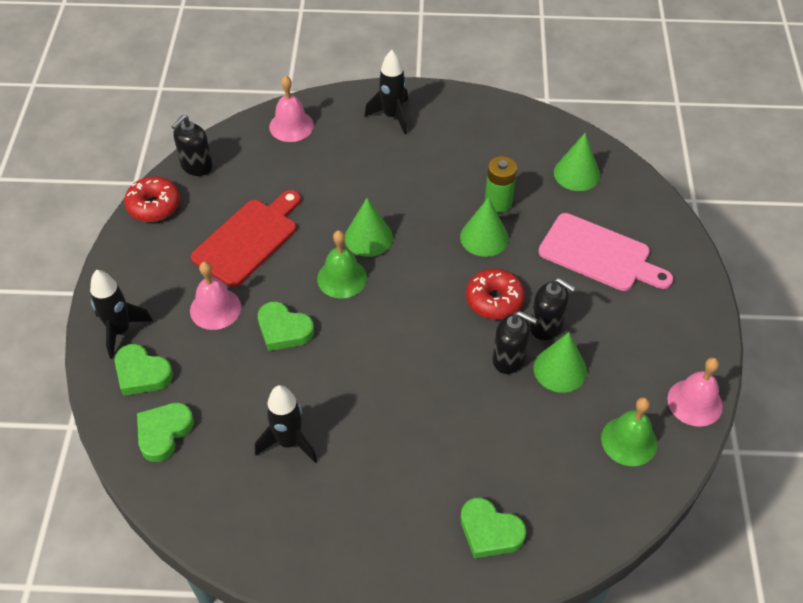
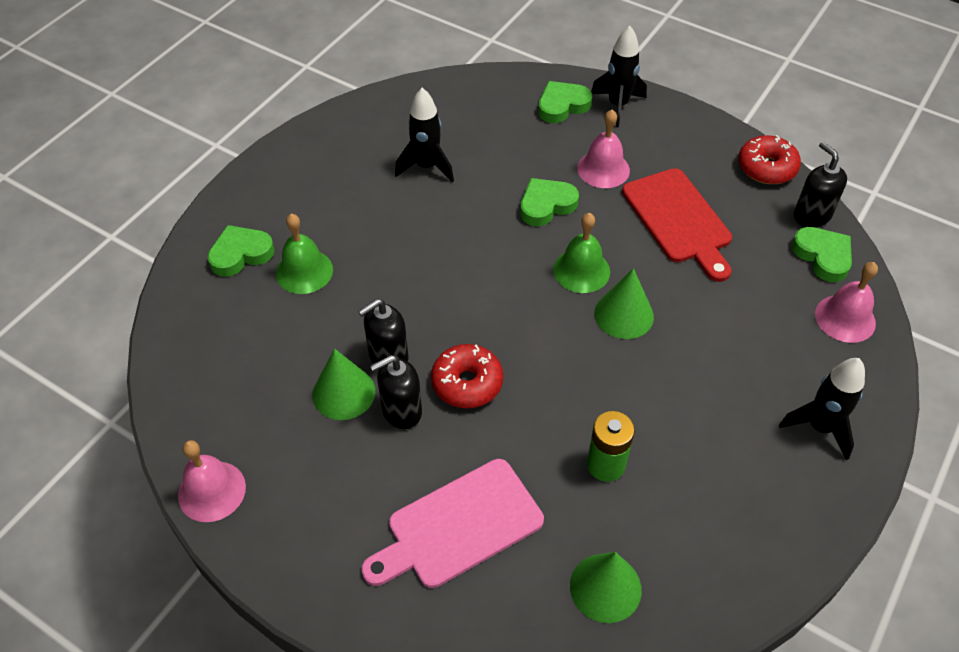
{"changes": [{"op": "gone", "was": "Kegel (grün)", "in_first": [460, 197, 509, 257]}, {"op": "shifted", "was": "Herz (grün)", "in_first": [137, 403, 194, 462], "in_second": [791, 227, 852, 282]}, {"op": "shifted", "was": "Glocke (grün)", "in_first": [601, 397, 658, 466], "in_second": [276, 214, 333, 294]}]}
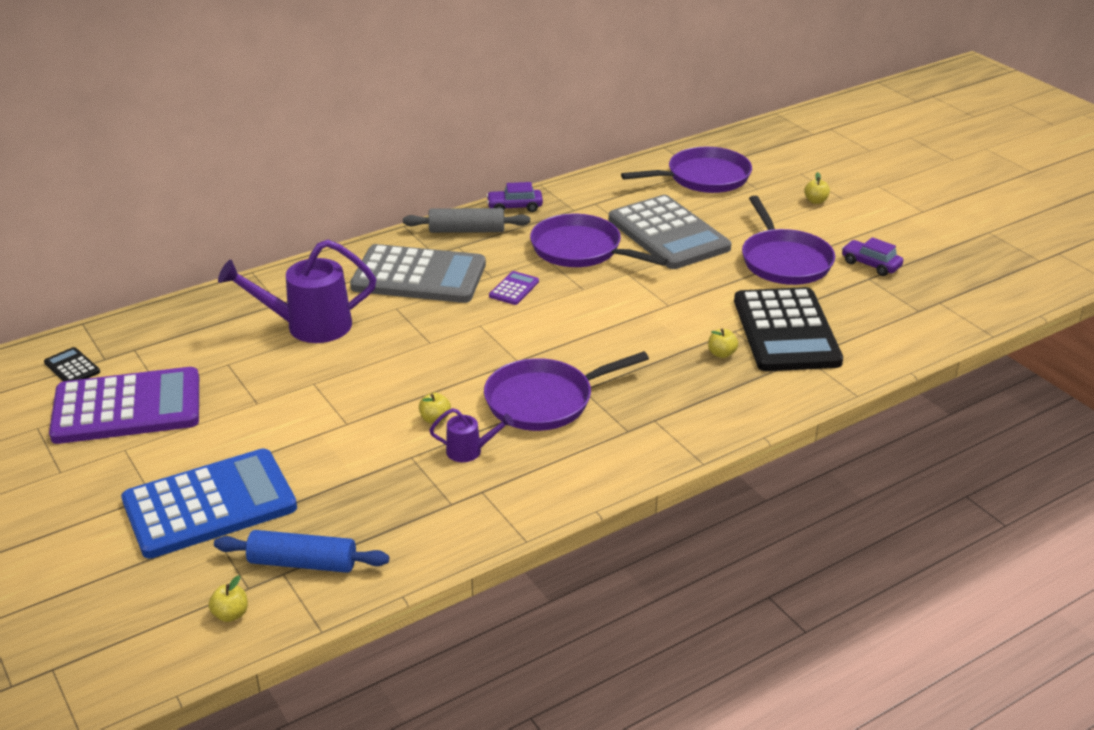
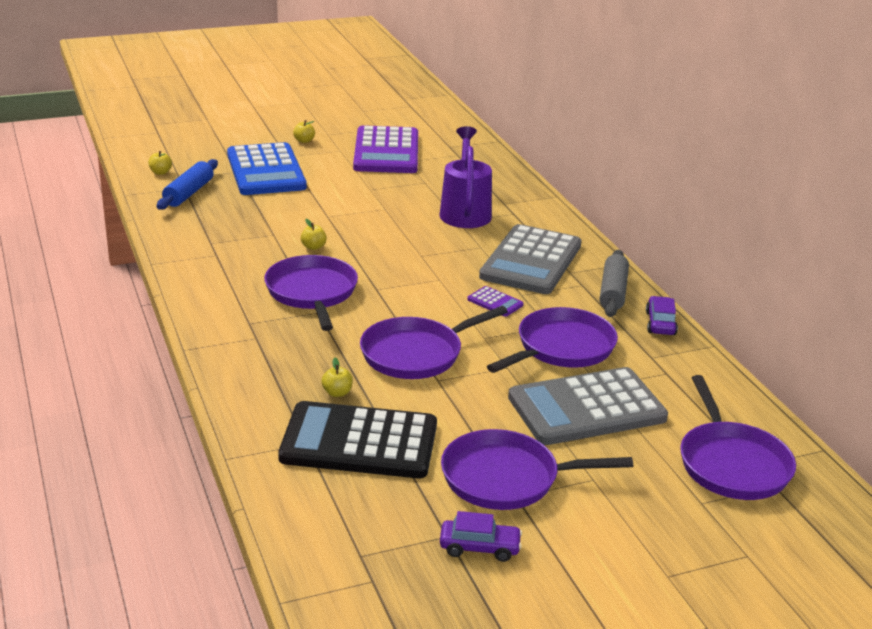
{"changes": [{"op": "gone", "was": "Taschenrechner (schwarz)", "in_first": [44, 347, 100, 381]}, {"op": "gone", "was": "Gießkanne (lila)", "in_first": [429, 408, 514, 462]}, {"op": "new", "now": "Pfanne (lila)", "in_second": [360, 306, 508, 379]}, {"op": "shifted", "was": "Apfel (gelb)", "in_first": [804, 172, 830, 204], "in_second": [293, 120, 315, 143]}, {"op": "rotated", "was": "Auto (lila)", "in_first": [842, 237, 903, 276], "in_second": [440, 511, 522, 562], "clockwise": 45}]}
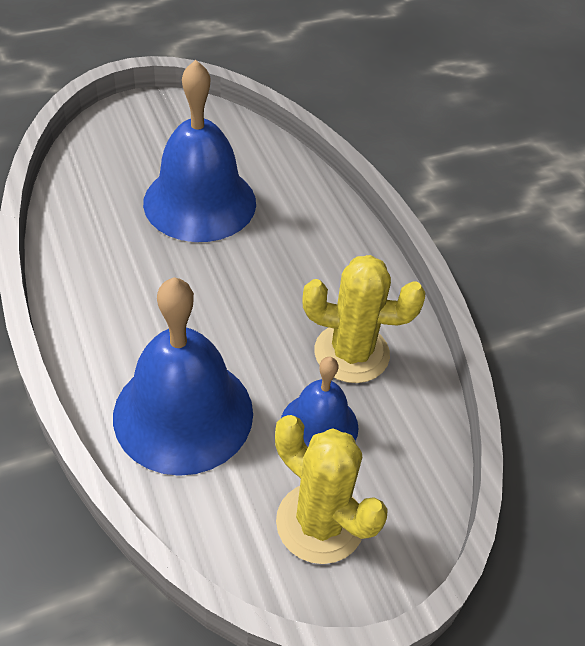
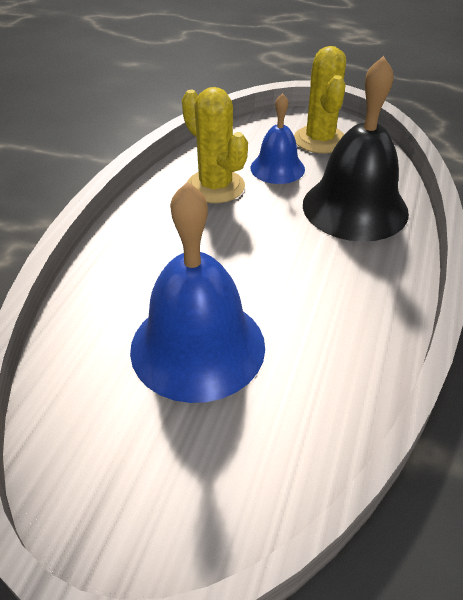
{"changes": [{"op": "repainted", "was": "Glocke (blau)", "now": "Glocke (schwarz)", "in_first": [113, 277, 253, 476], "in_second": [303, 56, 409, 242]}]}
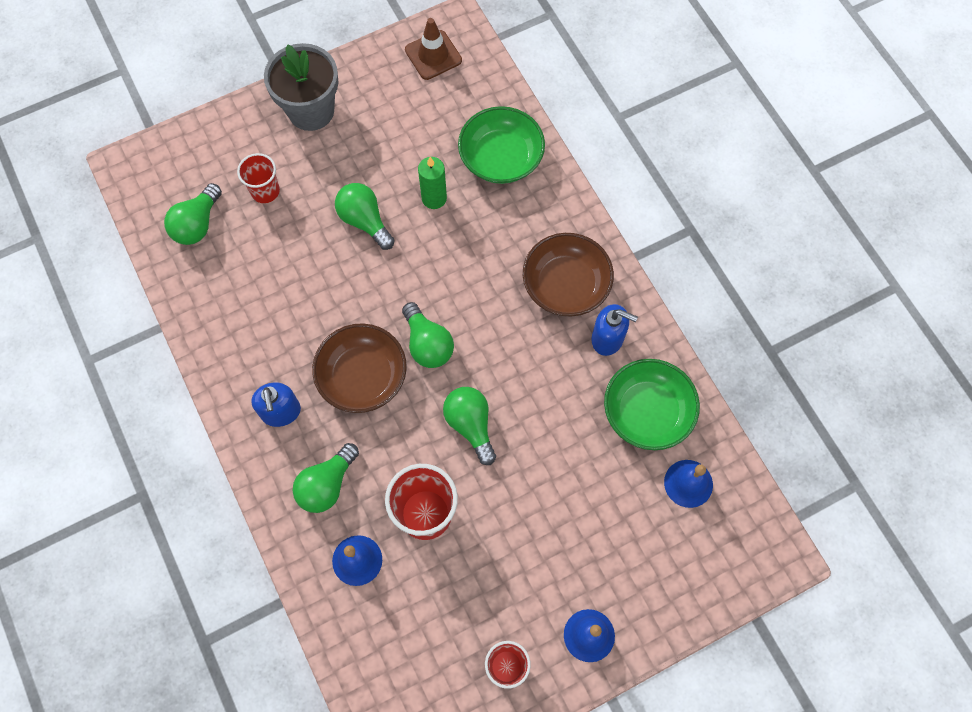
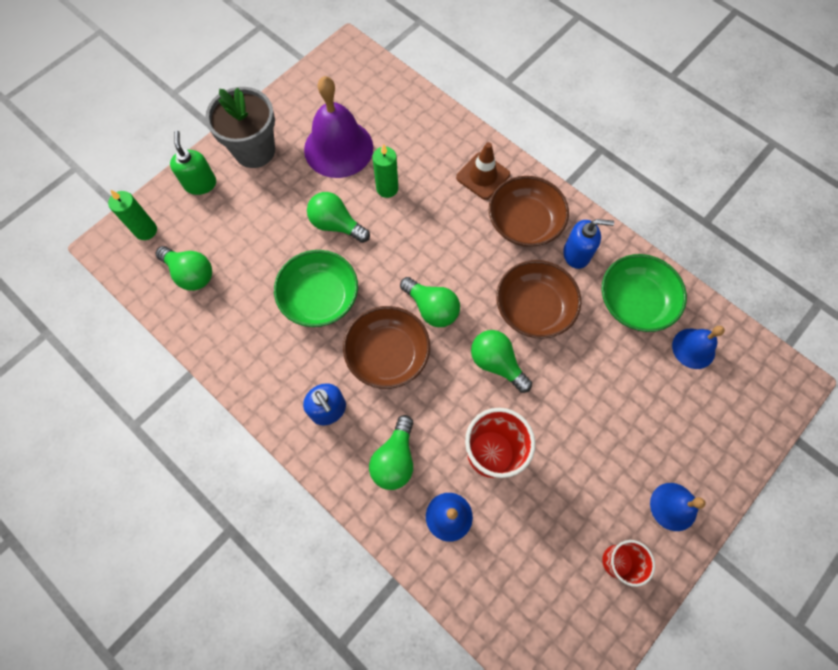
{"changes": [{"op": "gone", "was": "Becher (rot)", "in_first": [237, 153, 280, 203]}, {"op": "new", "now": "Kerze (grün)", "in_second": [108, 190, 157, 240]}, {"op": "new", "now": "Seifenspender (grün)", "in_second": [170, 130, 216, 195]}, {"op": "new", "now": "Glocke (lila)", "in_second": [304, 76, 373, 178]}, {"op": "new", "now": "Schüssel (braun)", "in_second": [496, 260, 581, 339]}, {"op": "shifted", "was": "Leitkegel (braun)", "in_first": [405, 18, 462, 80], "in_second": [456, 142, 510, 200]}, {"op": "shifted", "was": "Schüssel (grün)", "in_first": [458, 106, 545, 184], "in_second": [274, 250, 358, 327]}, {"op": "rotated", "was": "Glühbirne (grün)", "in_first": [164, 183, 222, 245], "in_second": [155, 246, 212, 291], "clockwise": -60}]}
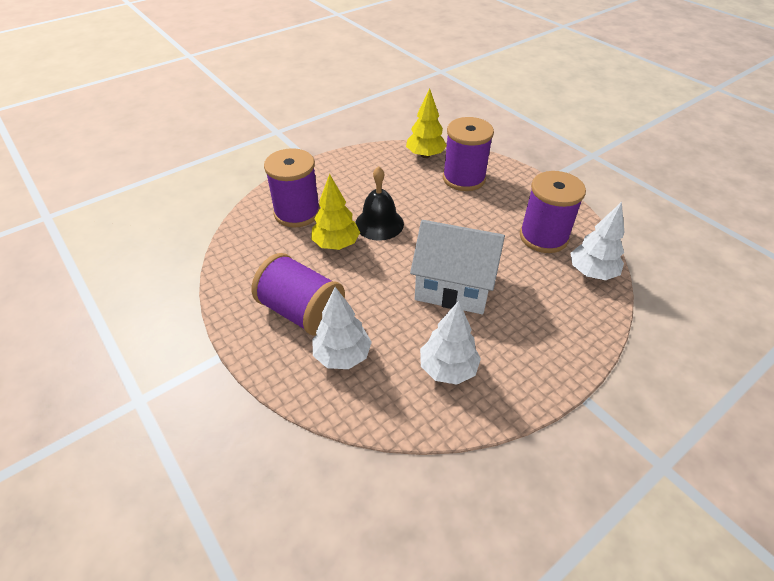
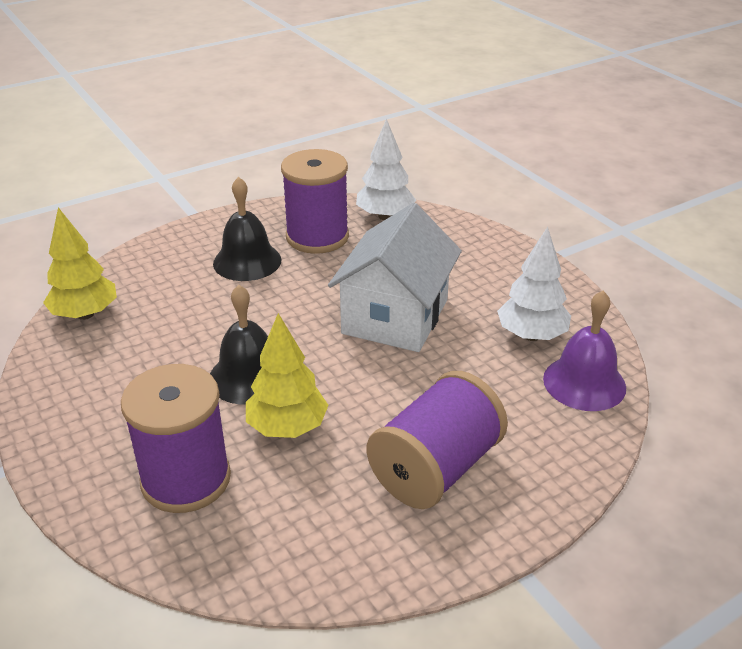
{"changes": [{"op": "gone", "was": "Baum (weiß)", "in_first": [312, 287, 372, 369]}, {"op": "gone", "was": "Garnrolle (lila)", "in_first": [443, 117, 494, 191]}, {"op": "new", "now": "Glocke (schwarz)", "in_second": [213, 177, 281, 281]}, {"op": "new", "now": "Glocke (lila)", "in_second": [543, 291, 626, 411]}]}
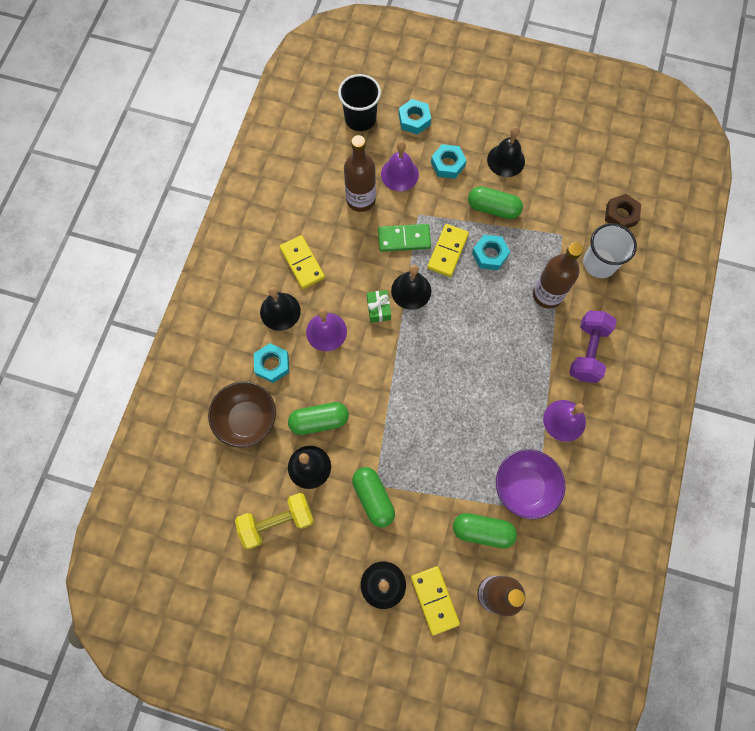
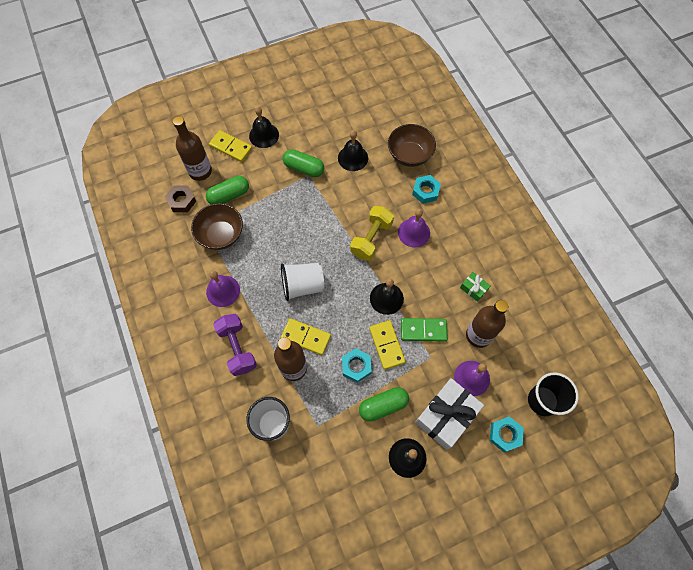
{"changes": [{"op": "gone", "was": "Glocke (schwarz)", "in_first": [260, 287, 301, 331]}, {"op": "gone", "was": "Kapsel (grün)", "in_first": [288, 402, 349, 435]}, {"op": "new", "now": "Becher (weiß)", "in_second": [281, 263, 324, 301]}, {"op": "shifted", "was": "Hantel (gelb)", "in_first": [235, 493, 314, 549], "in_second": [350, 206, 394, 261]}, {"op": "shifted", "was": "Dominostein (gelb)", "in_first": [279, 235, 325, 289], "in_second": [281, 318, 331, 355]}, {"op": "shifted", "was": "Geschenk (grün)", "in_first": [367, 290, 391, 323], "in_second": [460, 272, 491, 302]}, {"op": "shifted", "was": "Sechskantmutter (braun)", "in_first": [605, 194, 641, 228], "in_second": [165, 186, 196, 212]}, {"op": "swapped", "was": "Sechskantmutter (türkis)", "now": "Geschenk (weiß)", "in_first": [431, 144, 467, 179], "in_second": [415, 378, 484, 450]}, {"op": "repainted", "was": "Schüssel (lila)", "now": "Schüssel (braun)", "in_first": [496, 449, 565, 519], "in_second": [191, 203, 243, 250]}, {"op": "rotated", "was": "Dominostein (grün)", "in_first": [378, 224, 431, 252], "in_second": [401, 318, 448, 342], "clockwise": 45}]}
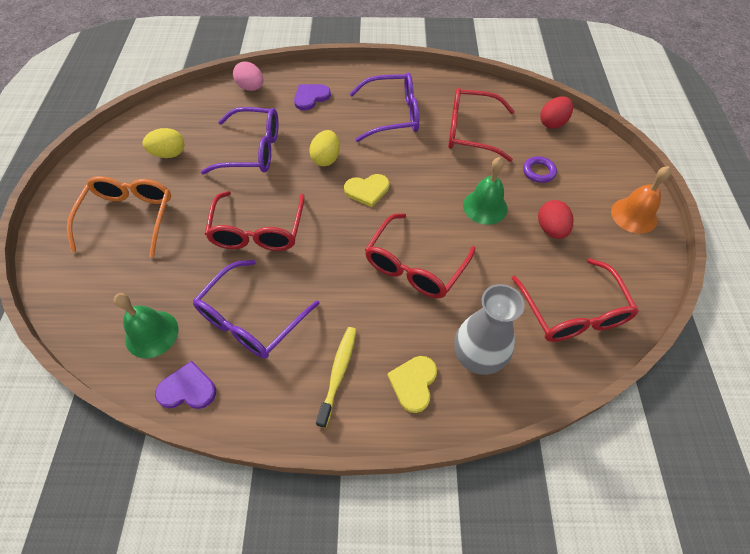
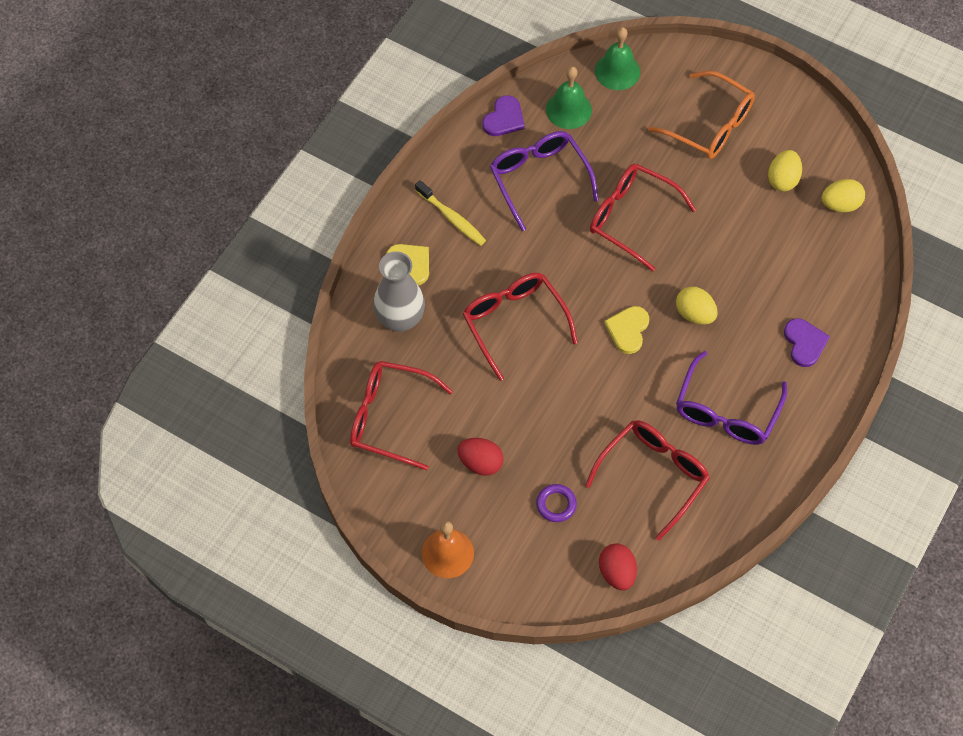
{"changes": [{"op": "gone", "was": "Brille (lila)", "in_first": [201, 107, 279, 174]}, {"op": "gone", "was": "Ei (rosa)", "in_first": [233, 61, 263, 91]}, {"op": "new", "now": "Ei (gelb)", "in_second": [822, 179, 865, 212]}, {"op": "shifted", "was": "Glocke (grün)", "in_first": [463, 157, 508, 225], "in_second": [595, 27, 640, 90]}]}
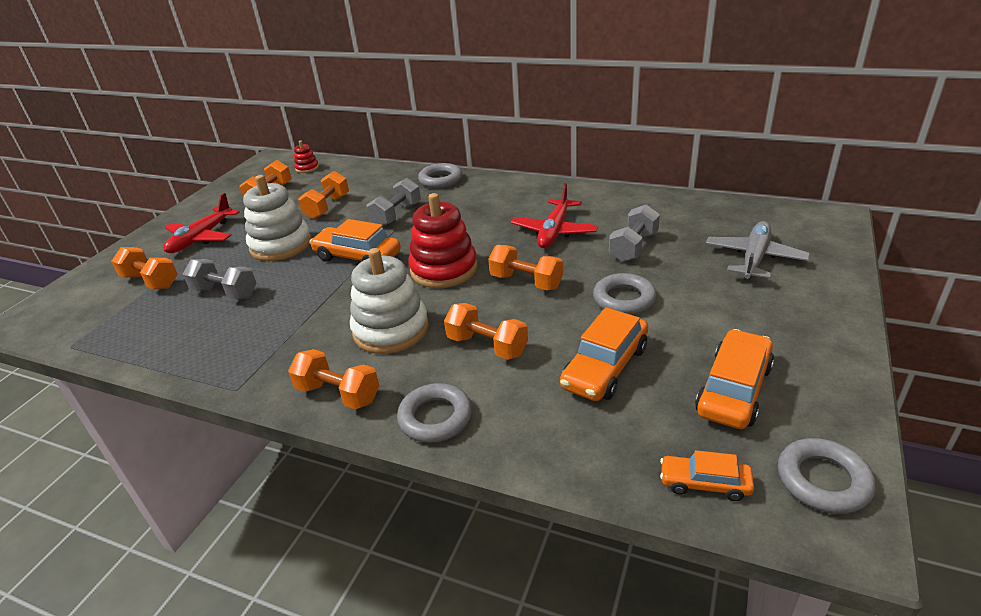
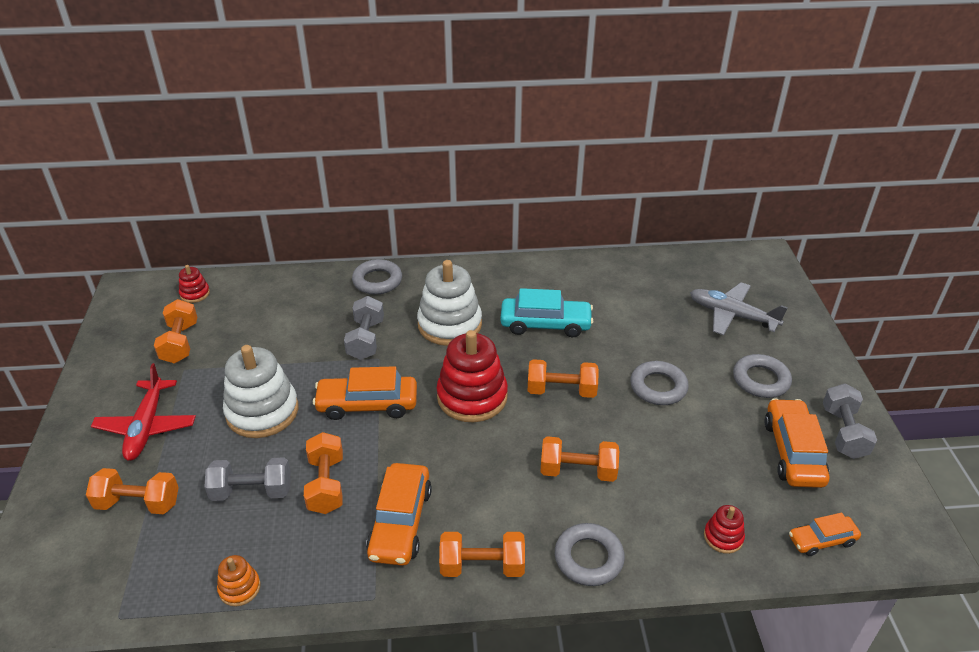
{"changes": [{"op": "new", "now": "Stapelspielzeug (orange)", "in_second": [217, 555, 260, 606]}, {"op": "new", "now": "Stapelspielzeug (rot)", "in_second": [704, 505, 745, 554]}, {"op": "shifted", "was": "Hantel (orange)", "in_first": [298, 171, 349, 219], "in_second": [304, 432, 343, 514]}, {"op": "shifted", "was": "Stapelspielzeug (weiß)", "in_first": [350, 248, 429, 354], "in_second": [417, 260, 482, 346]}, {"op": "shifted", "was": "Auto (orange)", "in_first": [560, 307, 648, 401], "in_second": [366, 463, 432, 566]}, {"op": "shifted", "was": "Hantel (grau)", "in_first": [609, 204, 660, 262], "in_second": [823, 384, 877, 459]}, {"op": "shifted", "was": "Ring (grau)", "in_first": [778, 438, 876, 514], "in_second": [733, 354, 792, 398]}, {"op": "swapped", "was": "Flugzeug (rot)", "now": "Auto (türkis)", "in_first": [511, 183, 598, 248], "in_second": [500, 288, 593, 337]}, {"op": "rotated", "was": "Flugzeug (grau)", "in_first": [706, 221, 810, 279], "in_second": [690, 282, 788, 335], "clockwise": -60}]}
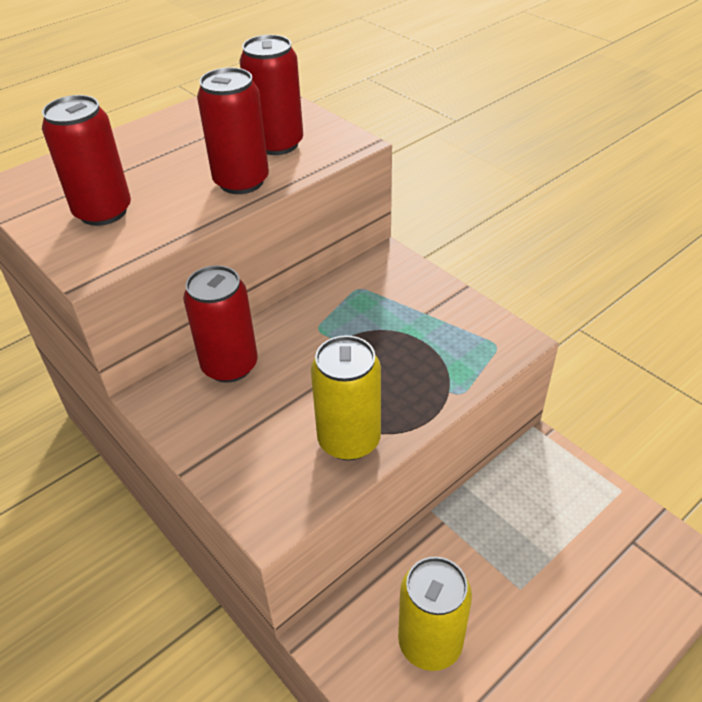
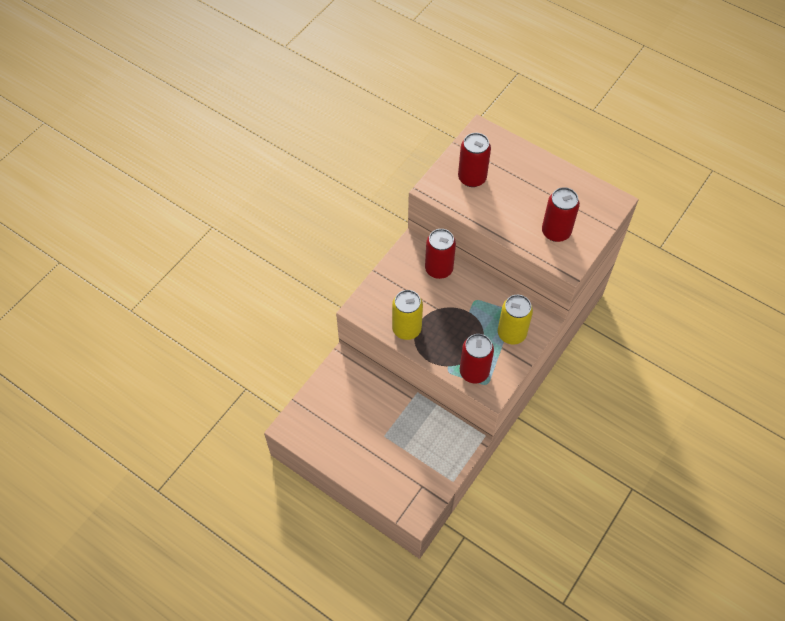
{"changes": [{"op": "shifted", "was": "Dose (rot)", "in_first": [197, 67, 269, 194], "in_second": [460, 334, 494, 384]}, {"op": "shifted", "was": "Dose (gelb)", "in_first": [398, 557, 472, 671], "in_second": [498, 295, 533, 345]}]}
